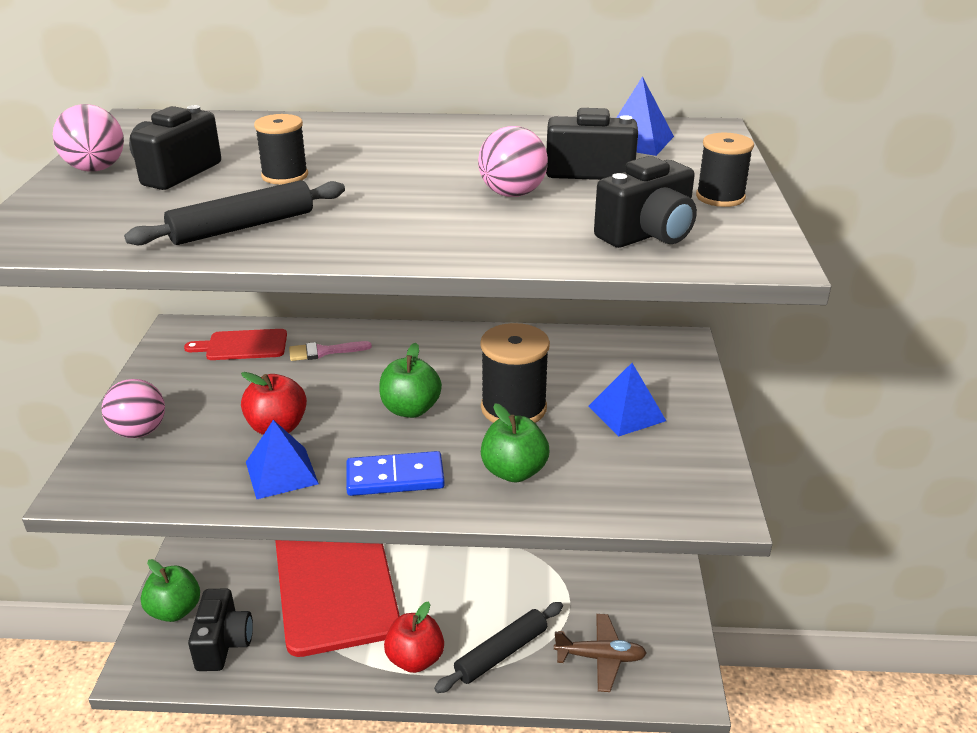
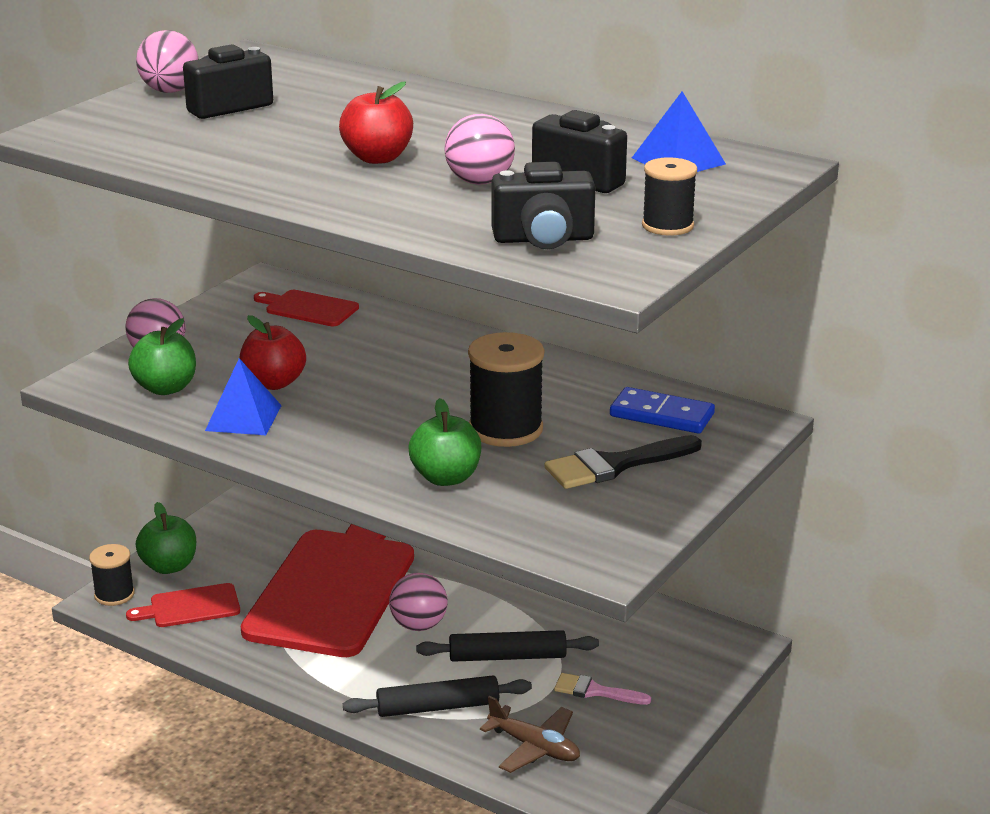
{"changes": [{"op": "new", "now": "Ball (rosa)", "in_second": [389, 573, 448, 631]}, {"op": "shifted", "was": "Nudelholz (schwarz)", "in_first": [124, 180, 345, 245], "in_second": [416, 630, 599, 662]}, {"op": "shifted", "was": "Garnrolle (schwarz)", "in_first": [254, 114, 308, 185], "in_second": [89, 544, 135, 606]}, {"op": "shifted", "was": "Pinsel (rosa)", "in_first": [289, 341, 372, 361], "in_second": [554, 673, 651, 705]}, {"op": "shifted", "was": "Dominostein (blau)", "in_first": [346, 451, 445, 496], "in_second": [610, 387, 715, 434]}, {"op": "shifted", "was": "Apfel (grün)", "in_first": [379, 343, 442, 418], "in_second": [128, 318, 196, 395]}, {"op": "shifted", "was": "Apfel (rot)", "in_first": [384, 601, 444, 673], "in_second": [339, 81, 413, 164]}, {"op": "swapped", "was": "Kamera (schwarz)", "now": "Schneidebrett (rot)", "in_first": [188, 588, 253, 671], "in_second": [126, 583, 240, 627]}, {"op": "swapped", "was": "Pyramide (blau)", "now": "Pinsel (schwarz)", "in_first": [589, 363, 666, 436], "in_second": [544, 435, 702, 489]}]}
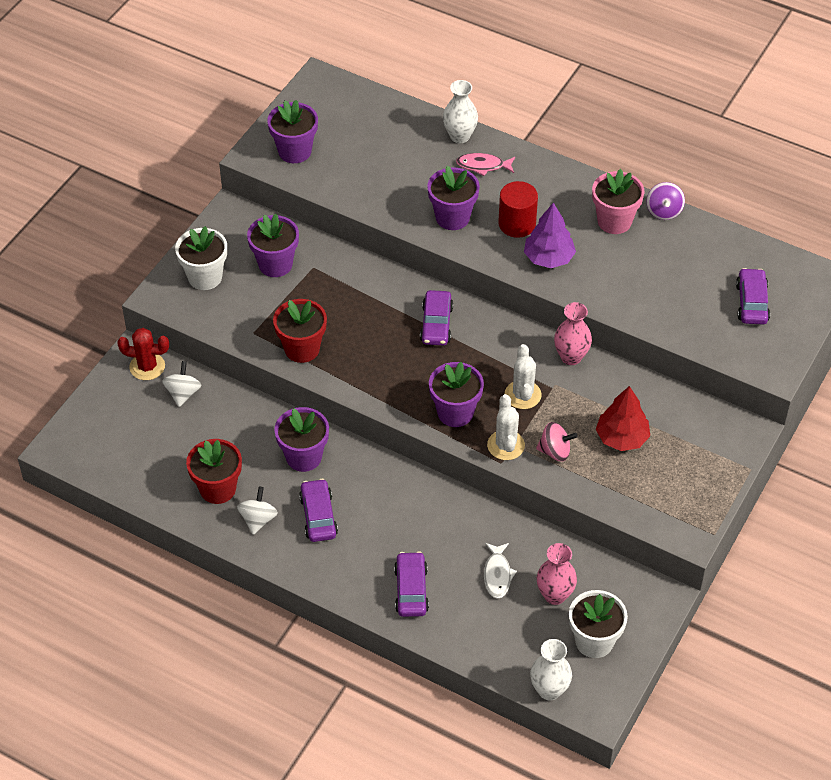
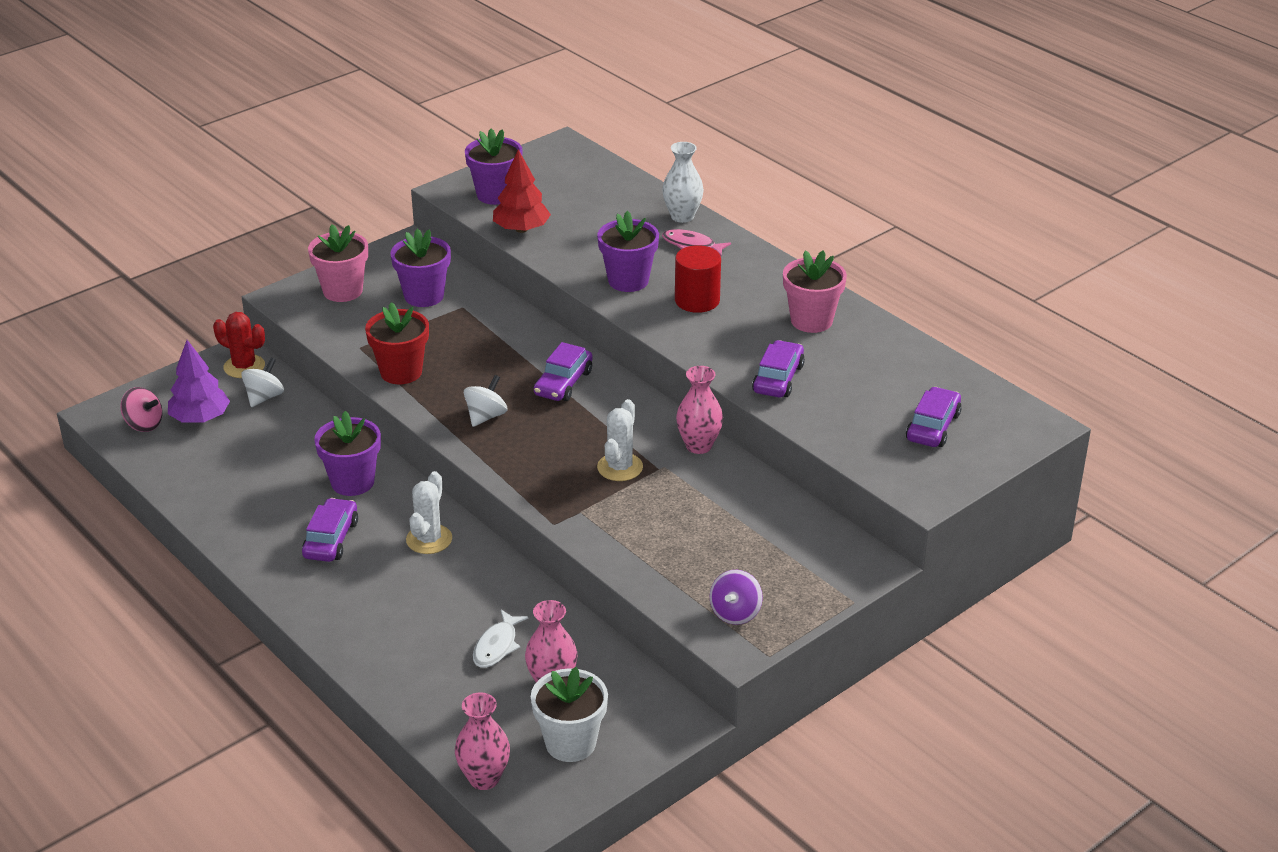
{"changes": [{"op": "gone", "was": "Blumentopf (rot)", "in_first": [186, 439, 242, 504]}, {"op": "gone", "was": "Blumentopf (lila)", "in_first": [429, 362, 484, 427]}, {"op": "shifted", "was": "Kreisel (weiß)", "in_first": [237, 487, 278, 535], "in_second": [464, 375, 508, 427]}, {"op": "shifted", "was": "Auto (lila)", "in_first": [394, 551, 429, 617], "in_second": [752, 340, 805, 397]}, {"op": "shifted", "was": "Kaktus (weiß)", "in_first": [487, 394, 525, 460], "in_second": [406, 471, 452, 554]}, {"op": "shifted", "was": "Baum (lila)", "in_first": [524, 203, 576, 268], "in_second": [168, 340, 230, 423]}, {"op": "shifted", "was": "Kreisel (rosa)", "in_first": [536, 422, 578, 461], "in_second": [120, 387, 163, 432]}, {"op": "shifted", "was": "Baum (rot)", "in_first": [596, 386, 650, 451], "in_second": [493, 149, 551, 233]}, {"op": "shifted", "was": "Kreisel (lila)", "in_first": [647, 182, 685, 220], "in_second": [710, 570, 763, 625]}, {"op": "repainted", "was": "Blumentopf (weiß)", "now": "Blumentopf (rosa)", "in_first": [175, 226, 227, 290], "in_second": [308, 224, 368, 302]}, {"op": "repainted", "was": "Vase (weiß)", "now": "Vase (rosa)", "in_first": [530, 639, 572, 700], "in_second": [455, 692, 510, 790]}]}
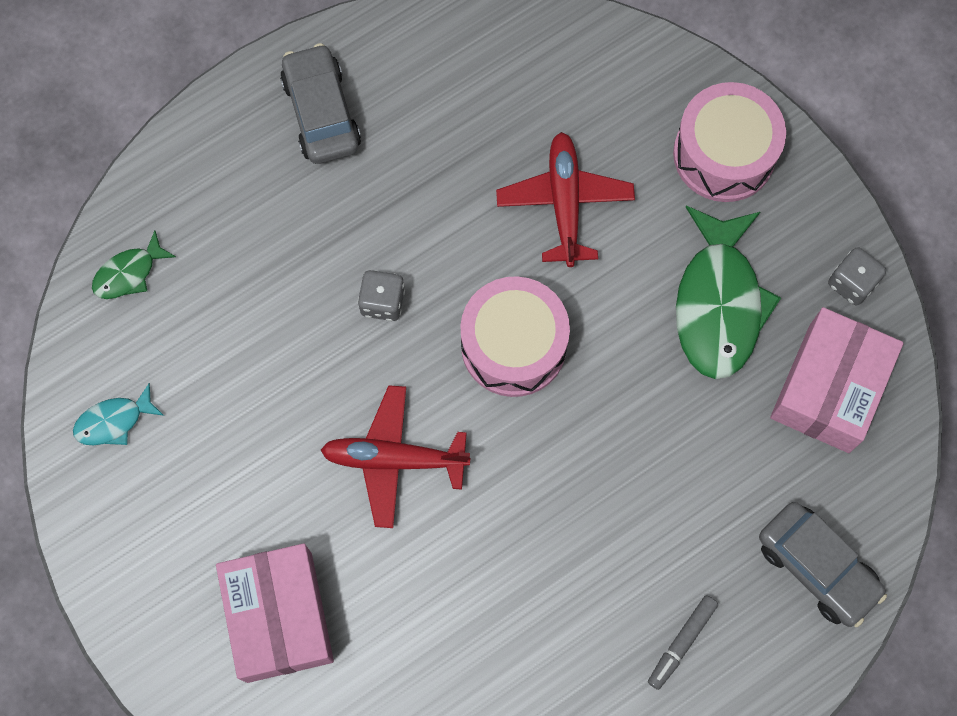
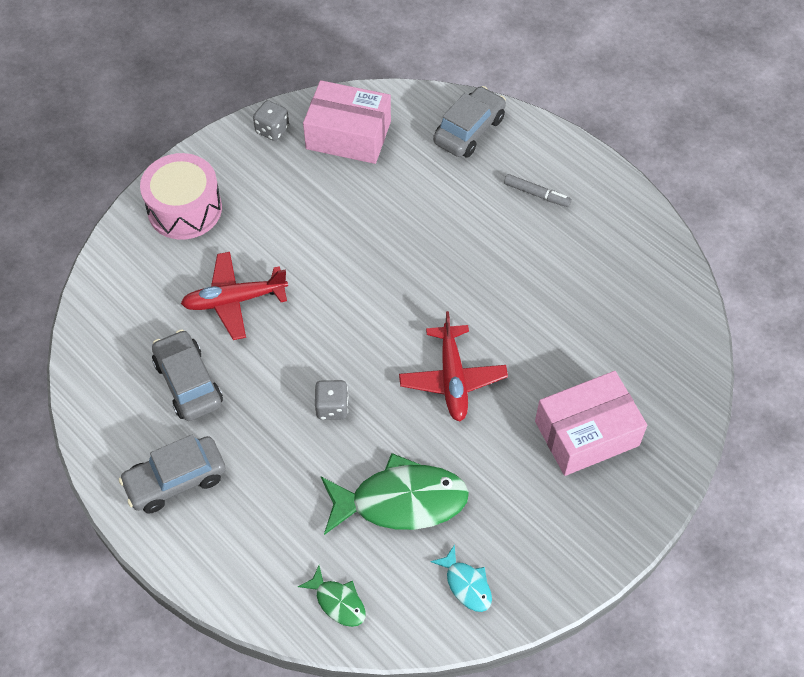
{"changes": [{"op": "gone", "was": "Trommel (rosa)", "in_first": [460, 276, 570, 397]}, {"op": "new", "now": "Auto (grau)", "in_second": [152, 329, 223, 421]}, {"op": "shifted", "was": "Fisch (grün)", "in_first": [676, 206, 781, 379], "in_second": [321, 453, 469, 535]}]}
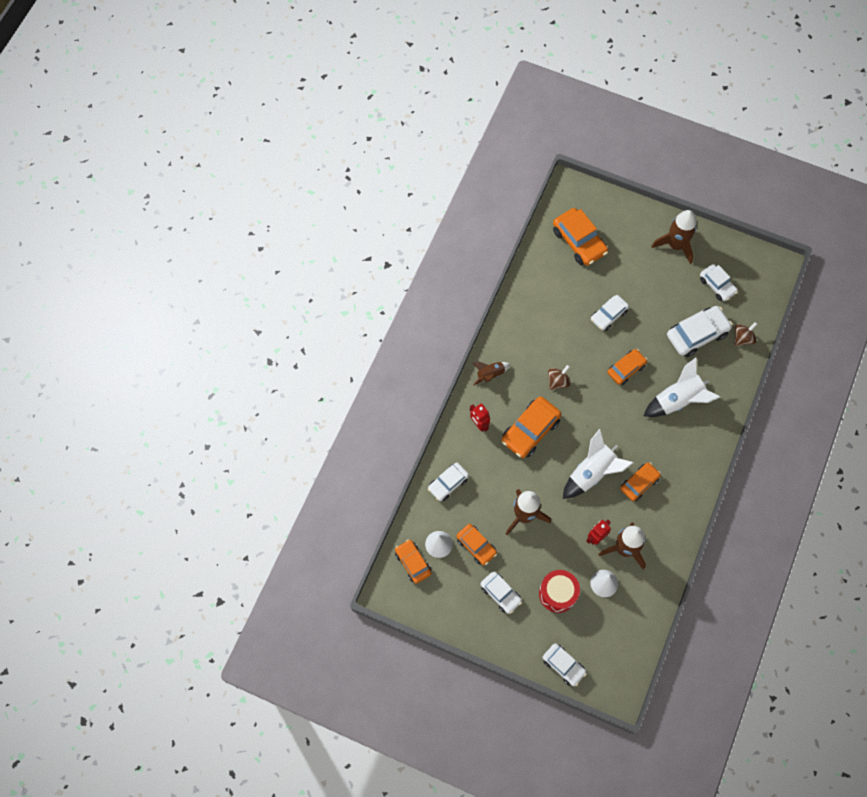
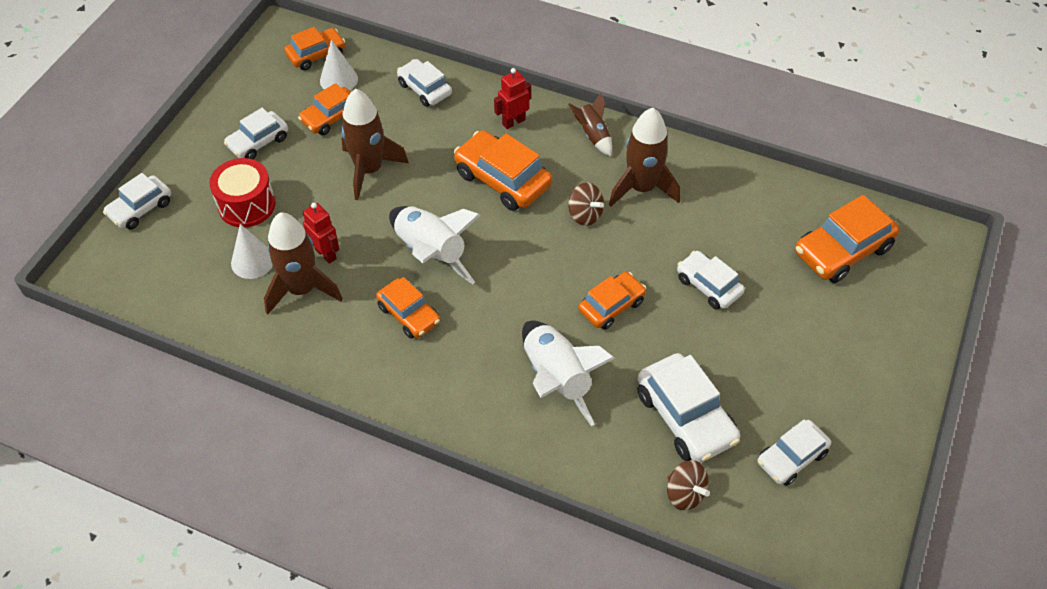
{"changes": [{"op": "shifted", "was": "Rakete (braun)", "in_first": [651, 210, 697, 264], "in_second": [609, 108, 680, 207]}, {"op": "rotated", "was": "Auto (orange)", "in_first": [607, 349, 647, 385], "in_second": [578, 272, 646, 330], "clockwise": -90}]}
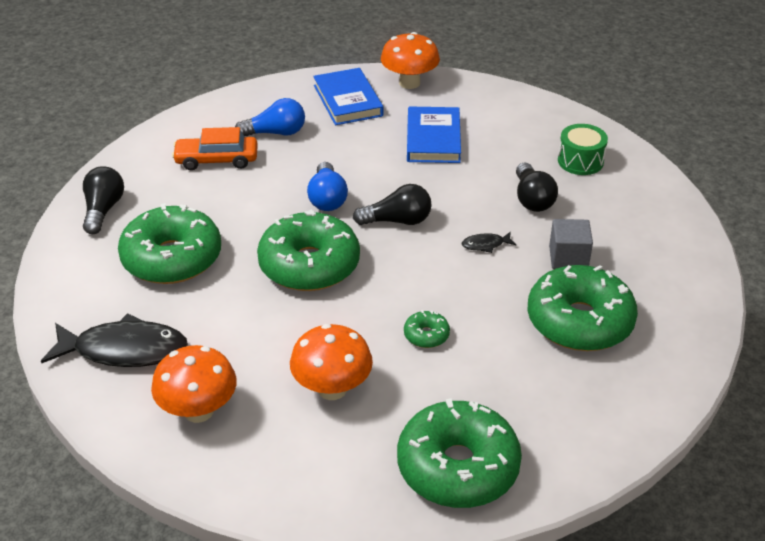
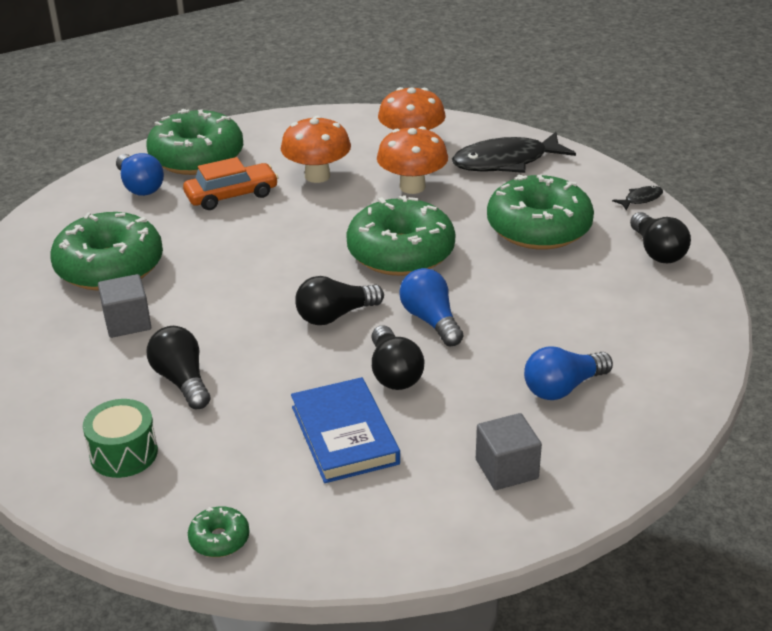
{"changes": [{"op": "new", "now": "Glühbirne (blau)", "in_second": [116, 153, 164, 196]}, {"op": "new", "now": "Glühbirne (schwarz)", "in_second": [371, 325, 425, 390]}, {"op": "shifted", "was": "Auto (orange)", "in_first": [172, 127, 258, 170], "in_second": [183, 157, 279, 210]}, {"op": "shifted", "was": "Pilz (orange)", "in_first": [381, 32, 440, 89], "in_second": [377, 126, 448, 194]}, {"op": "shifted", "was": "Donut (grün)", "in_first": [404, 310, 450, 348], "in_second": [188, 507, 250, 557]}, {"op": "shifted", "was": "Fisch (schwarz)", "in_first": [462, 232, 516, 253], "in_second": [612, 186, 663, 210]}, {"op": "swapped", "was": "Buch (blau)", "now": "Kubus (grau)", "in_first": [313, 68, 383, 125], "in_second": [476, 413, 542, 490]}]}
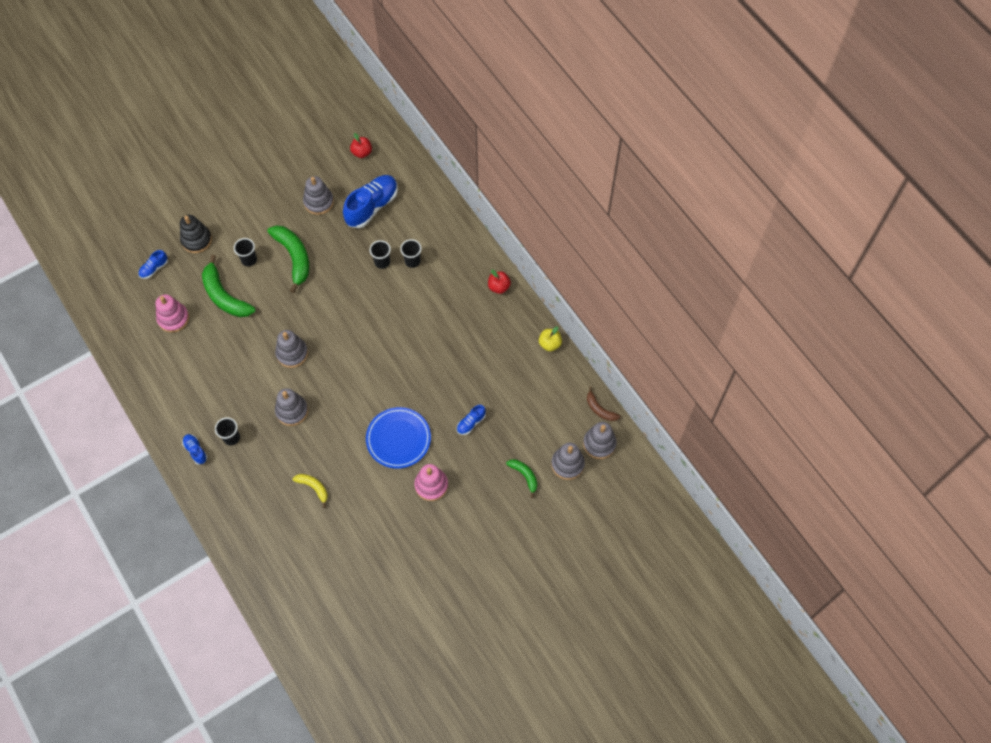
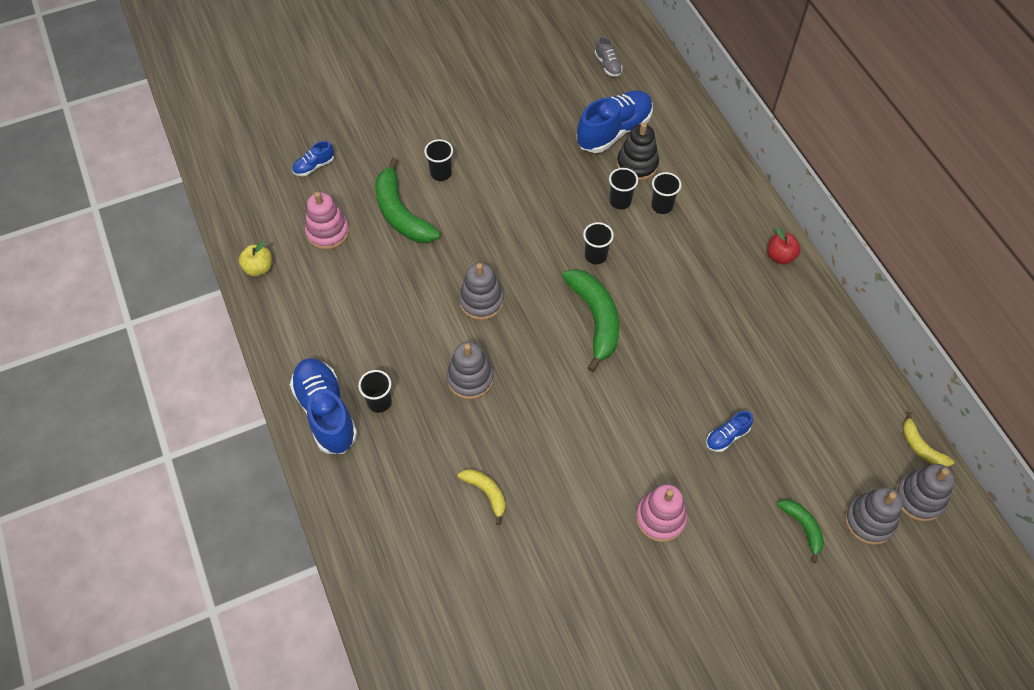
{"changes": [{"op": "gone", "was": "Stapelspielzeug (grau)", "in_first": [303, 176, 334, 215]}, {"op": "gone", "was": "Teller (blau)", "in_first": [366, 407, 431, 469]}, {"op": "new", "now": "Becher (schwarz)", "in_second": [583, 222, 614, 264]}, {"op": "shifted", "was": "Stapelspielzeug (schwarz)", "in_first": [180, 215, 212, 253], "in_second": [617, 122, 659, 181]}, {"op": "shifted", "was": "Banane (grün)", "in_first": [267, 225, 309, 293], "in_second": [562, 269, 619, 372]}, {"op": "shifted", "was": "Apfel (gelb)", "in_first": [539, 326, 562, 351], "in_second": [239, 241, 272, 276]}, {"op": "swapped", "was": "Apfel (rot)", "now": "Schuh (grau)", "in_first": [350, 133, 372, 158], "in_second": [595, 36, 623, 77]}, {"op": "repainted", "was": "Banane (braun)", "now": "Banane (gelb)", "in_first": [587, 387, 620, 421], "in_second": [903, 412, 954, 467]}, {"op": "scaled", "was": "Schuh (blau)", "in_first": [182, 434, 207, 465], "in_second": [290, 358, 358, 454], "ratio": 2.09}]}
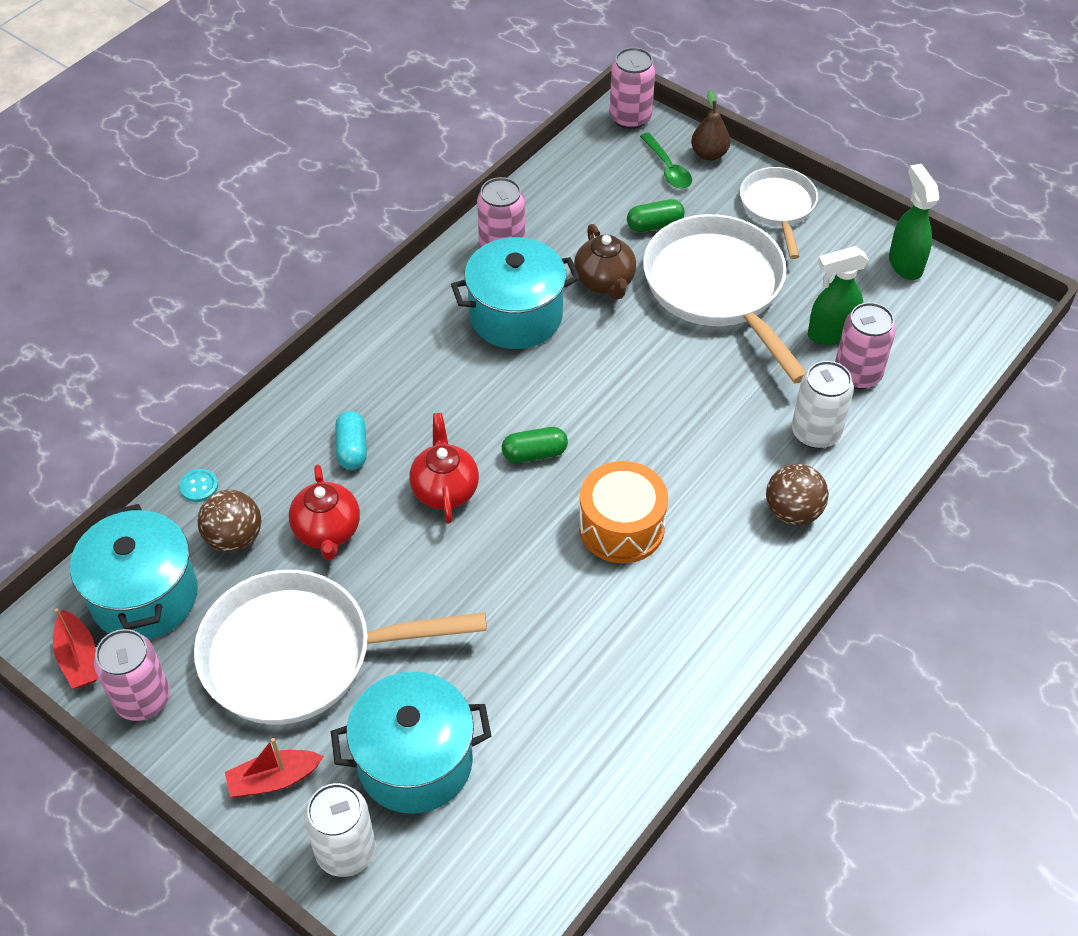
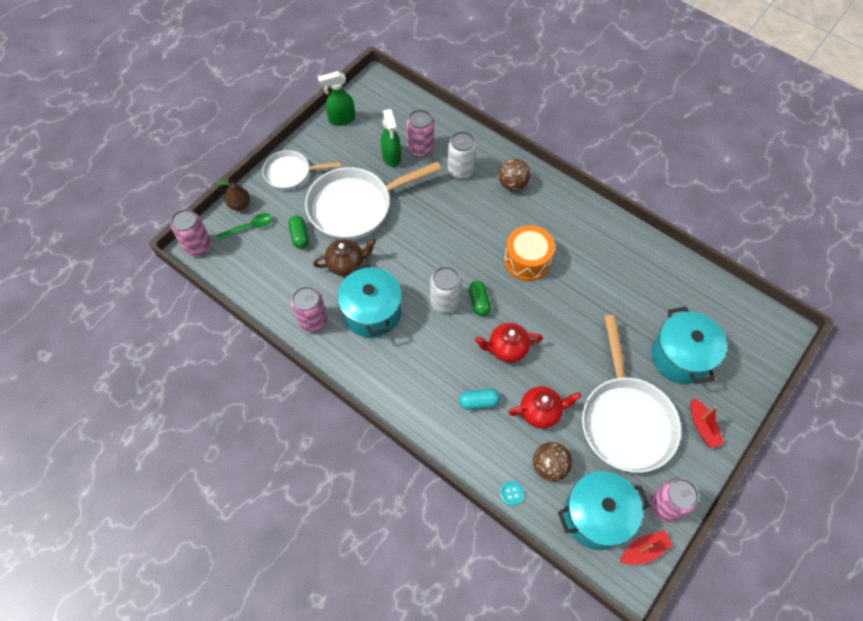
{"changes": [{"op": "shifted", "was": "Dose (weiß)", "in_first": [304, 783, 376, 877], "in_second": [430, 267, 461, 313]}]}
